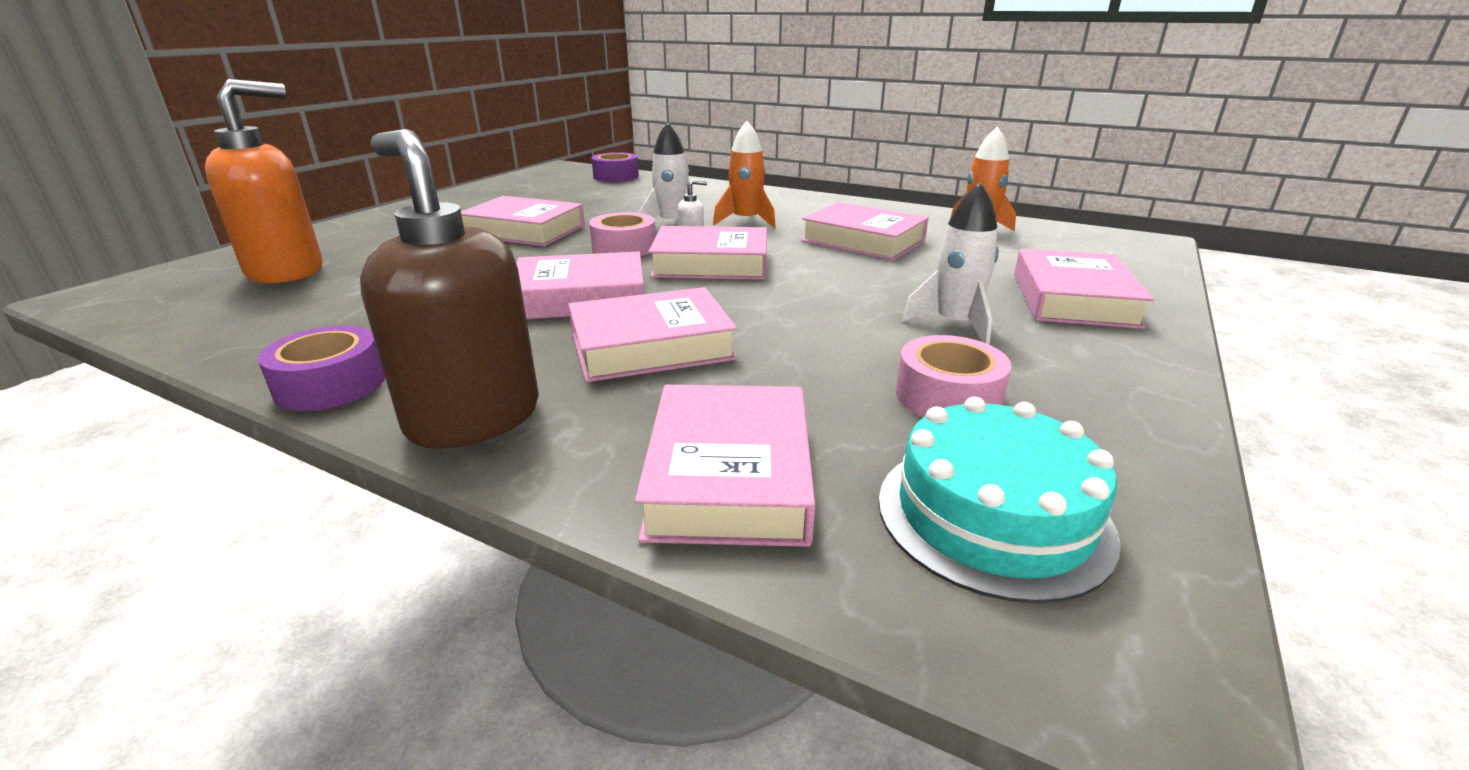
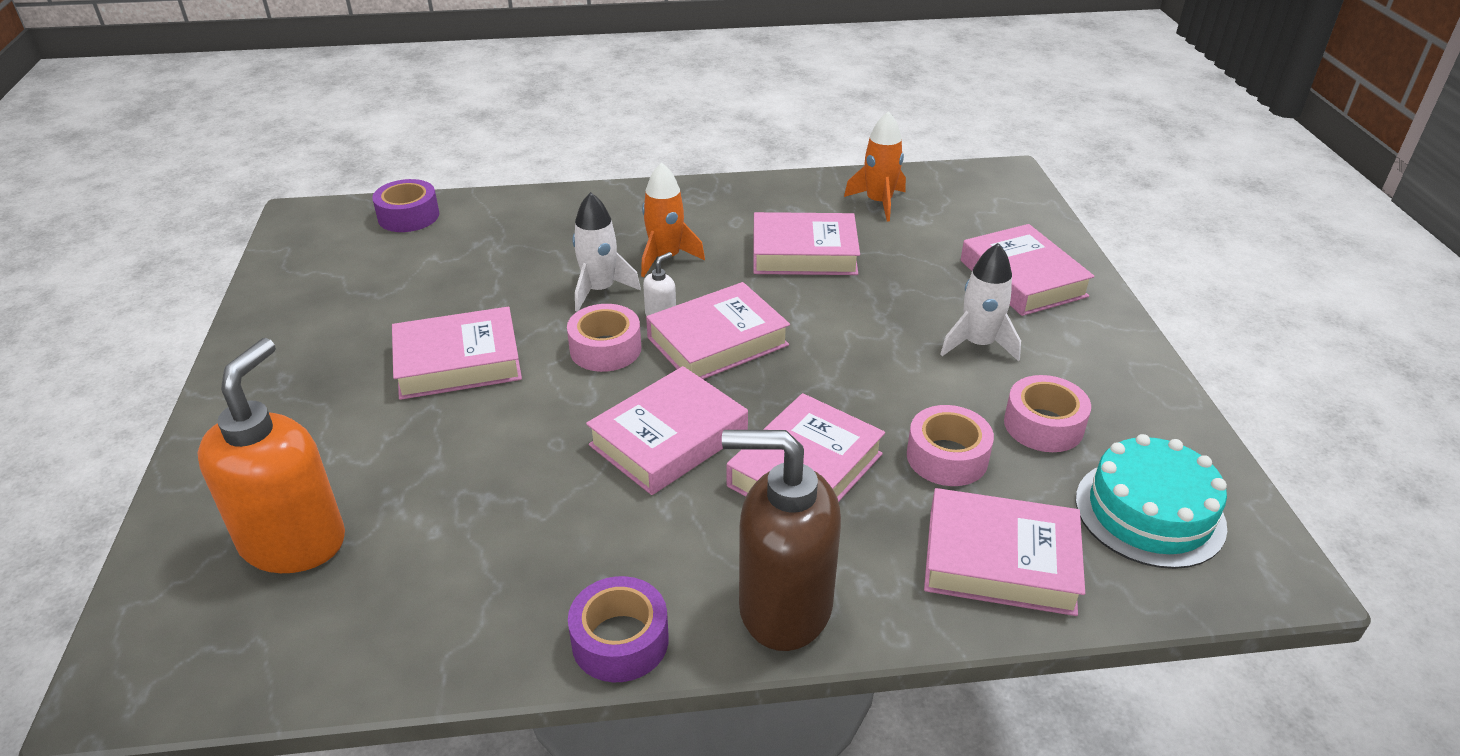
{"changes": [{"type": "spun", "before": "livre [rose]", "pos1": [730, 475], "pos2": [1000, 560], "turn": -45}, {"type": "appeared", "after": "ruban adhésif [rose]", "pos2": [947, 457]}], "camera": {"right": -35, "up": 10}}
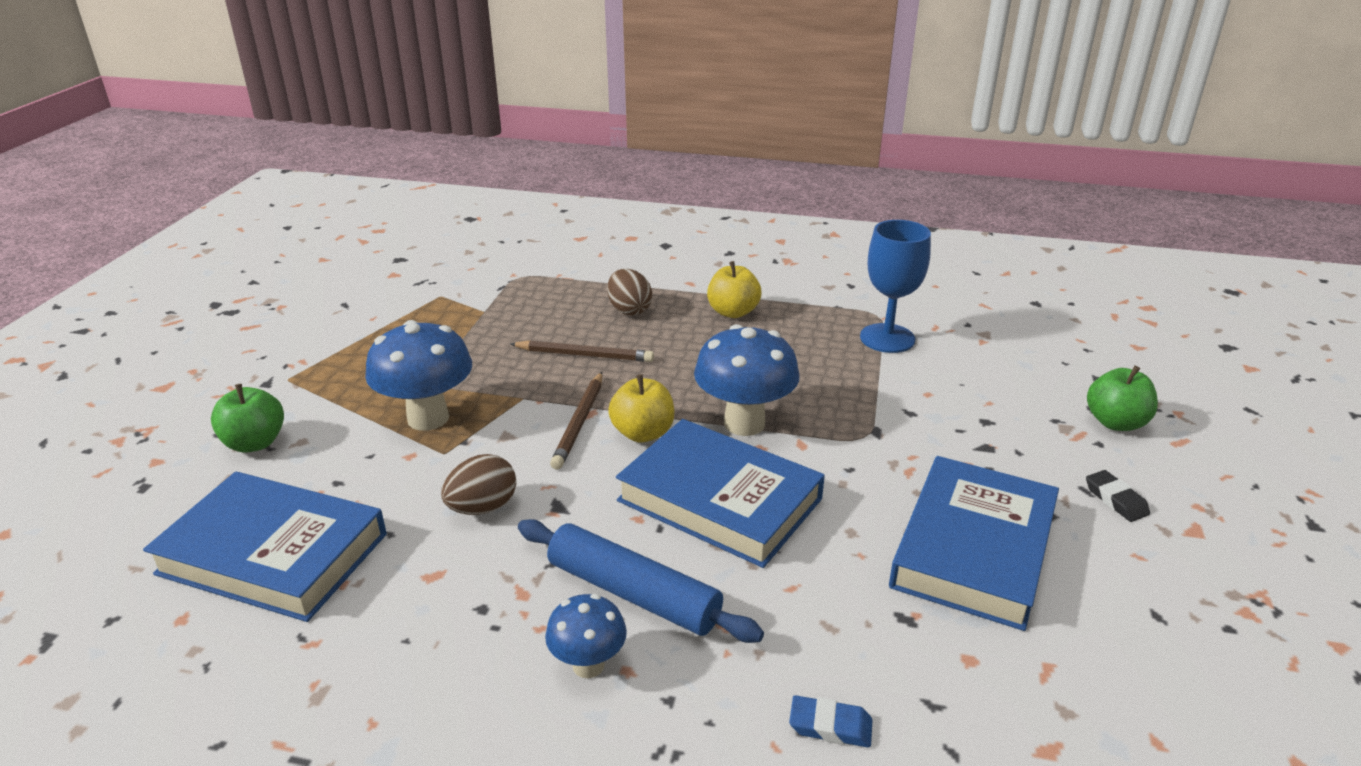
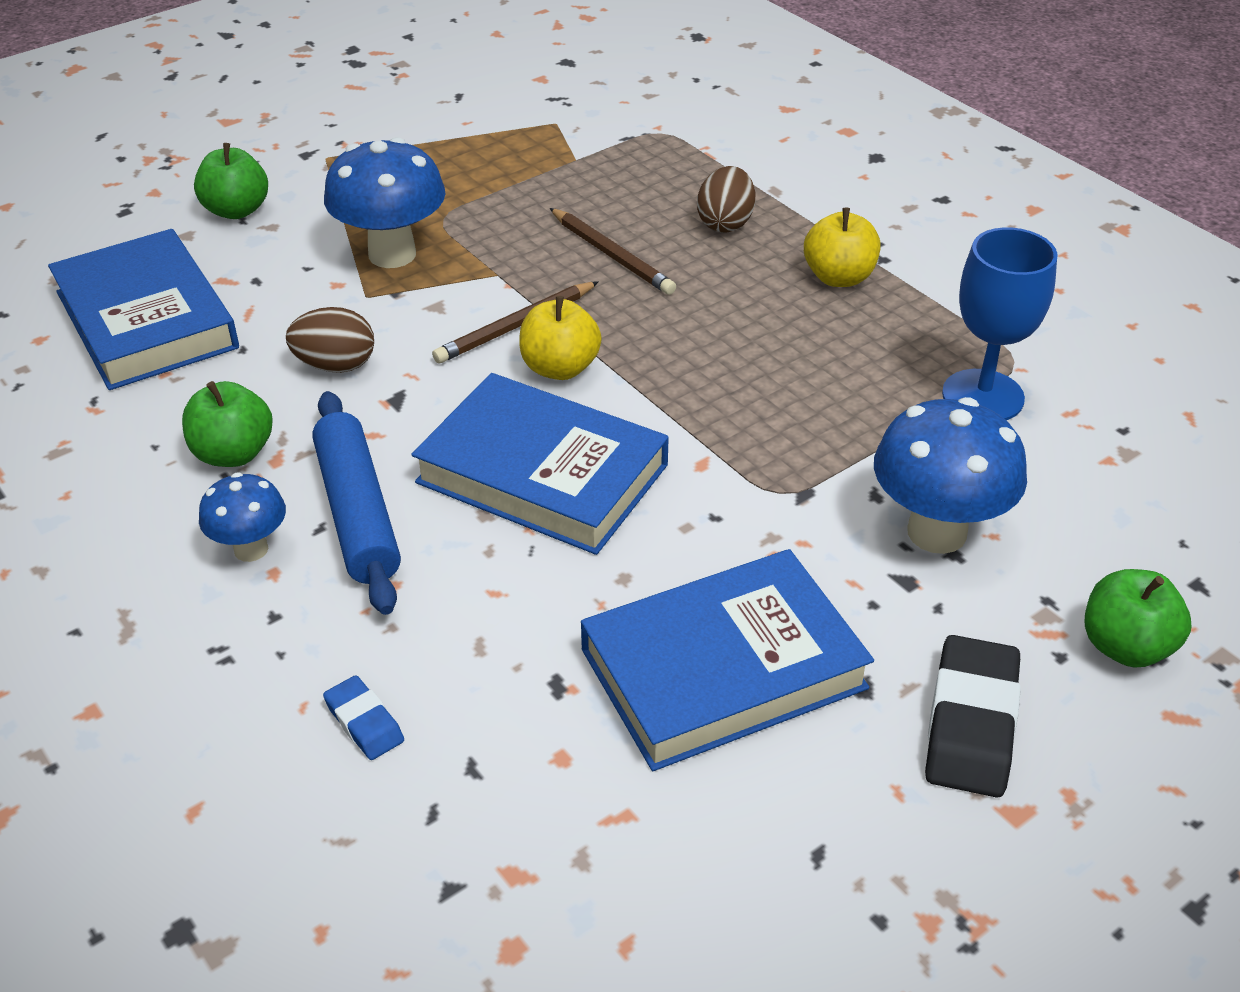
{"changes": [{"type": "spun", "before": "livre [bleu]", "pos1": [719, 500], "pos2": [542, 474], "turn": -45}, {"type": "relocated", "before": "champignon [bleu]", "pos1": [744, 423], "pos2": [936, 532]}, {"type": "size", "before": "gomme [noir]", "pos1": [1115, 500], "pos2": [971, 724], "scale": 1.85}, {"type": "appeared", "after": "pomme [vert]", "pos2": [233, 453]}], "camera": {"right": 40, "up": 10}}
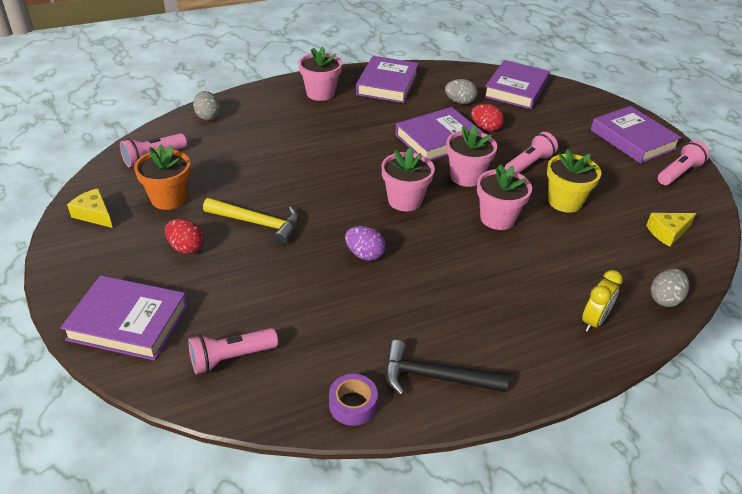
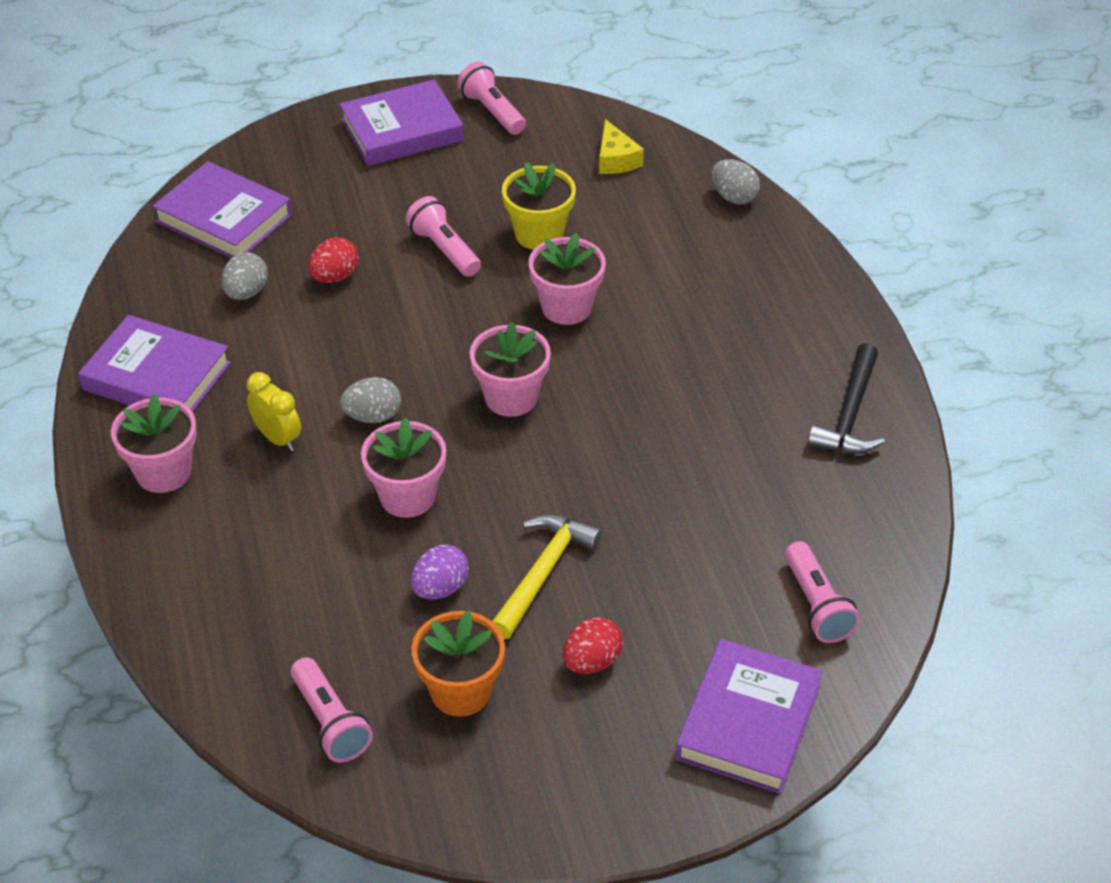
{"changes": [{"type": "missing", "before": "fromage [jaune]", "pos1": [94, 214]}, {"type": "relocated", "before": "œuf [gris]", "pos1": [208, 116], "pos2": [373, 416]}, {"type": "missing", "before": "ruban adhésif [violet]", "pos1": [353, 405]}, {"type": "relocated", "before": "œuf [violet]", "pos1": [364, 254], "pos2": [440, 588]}, {"type": "missing", "before": "livre [violet]", "pos1": [438, 139]}, {"type": "relocated", "before": "pot de fleurs [rose]", "pos1": [466, 176], "pos2": [407, 496]}, {"type": "relocated", "before": "réveil [jaune]", "pos1": [594, 321], "pos2": [278, 438]}], "camera": {"right": -80, "up": 5}}
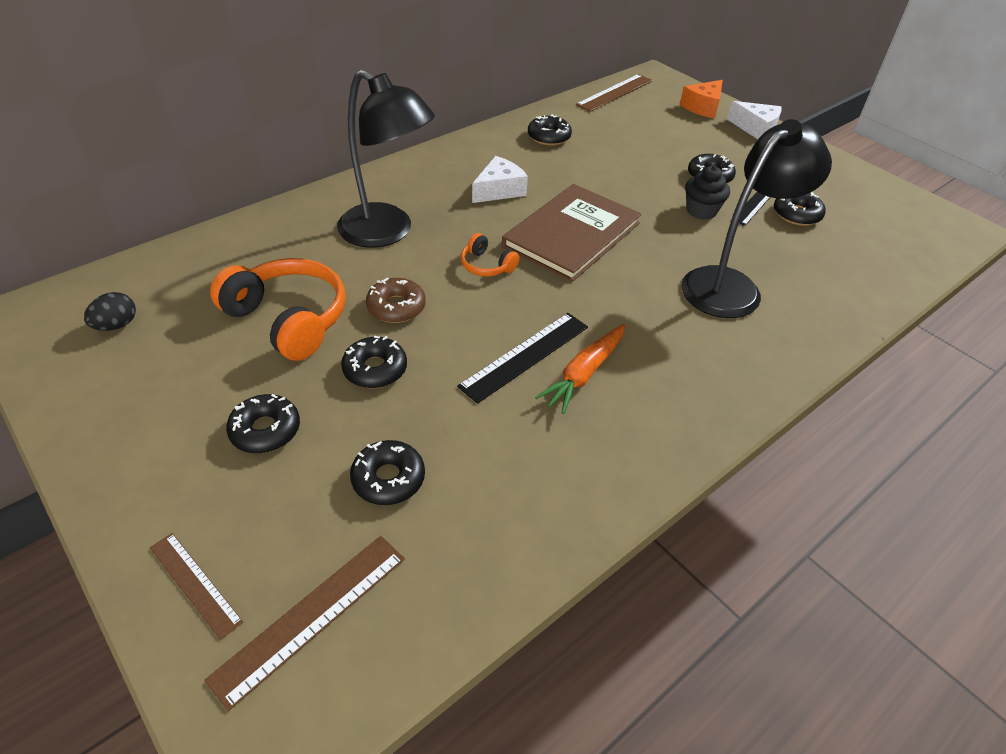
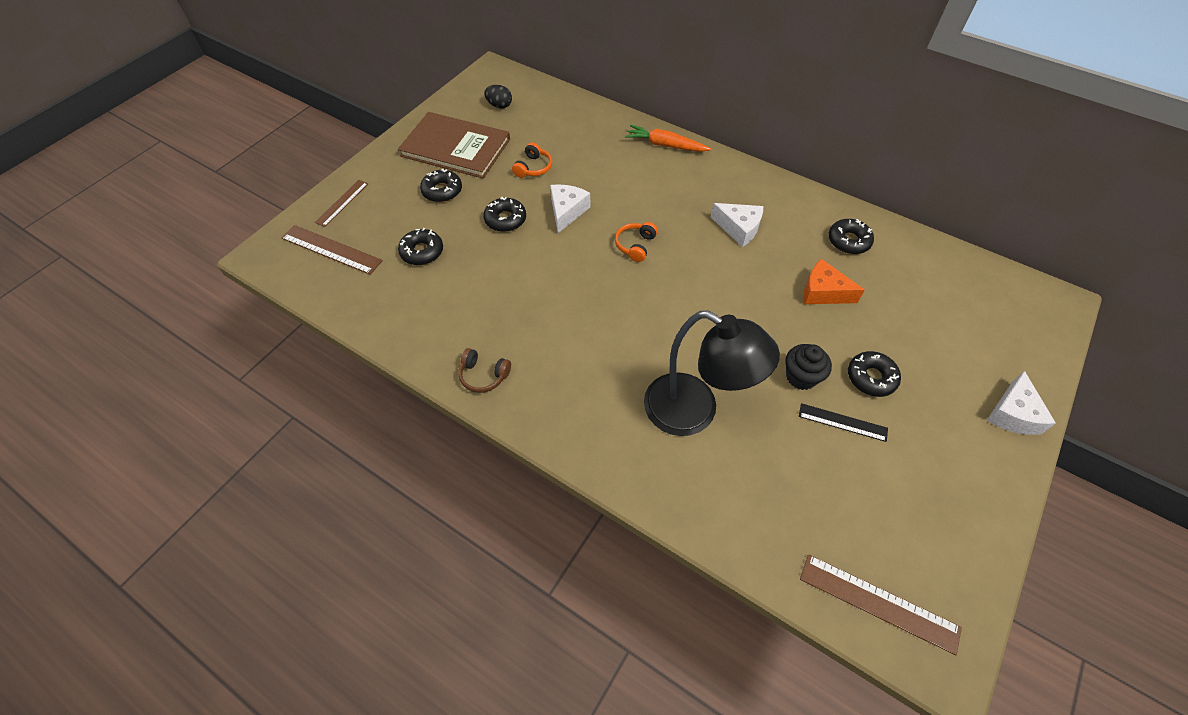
{"changes": [{"type": "size", "before": "casque audio [orange]", "pos1": [289, 319], "pos2": [533, 168], "scale": 0.49}, {"type": "missing", "before": "lampe [noir]", "pos1": [387, 232]}, {"type": "exchanged", "before": "beignet [marron]", "after": "fromage [blanc]", "pos1": [396, 307], "pos2": [567, 211]}, {"type": "missing", "before": "règle [noir]", "pos1": [525, 356]}, {"type": "relocated", "before": "livre [marron]", "pos1": [571, 234], "pos2": [455, 147]}, {"type": "relocated", "before": "carotte [orange]", "pos1": [584, 373], "pos2": [665, 145]}, {"type": "relocated", "before": "règle [marron]", "pos1": [615, 92], "pos2": [878, 602]}, {"type": "relocated", "before": "fromage [orange]", "pos1": [703, 107], "pos2": [823, 292]}, {"type": "missing", "before": "beignet [noir]", "pos1": [796, 214]}, {"type": "appeared", "after": "casque audio [marron]", "pos2": [483, 375]}], "camera": {"right": 75, "up": 10}}
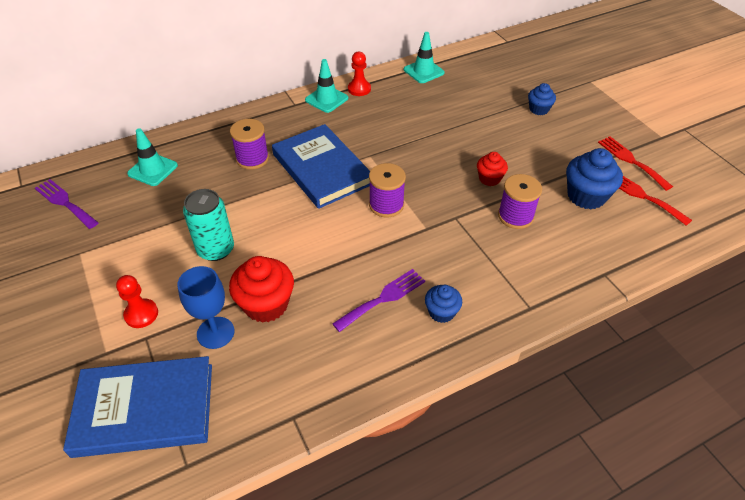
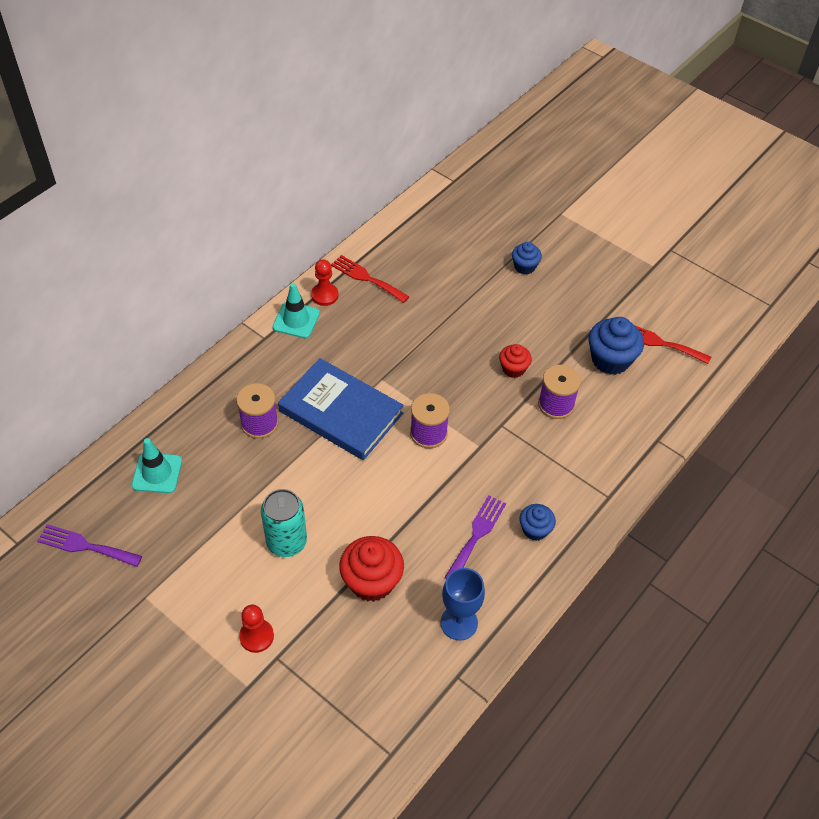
{"changes": [{"type": "missing", "before": "livre [bleu]", "pos1": [144, 409]}, {"type": "relocated", "before": "verre à pied [bleu]", "pos1": [215, 333], "pos2": [459, 623]}, {"type": "missing", "before": "cône de chantier [turquoise]", "pos1": [423, 71]}, {"type": "relocated", "before": "fourchette [rouge]", "pos1": [631, 161], "pos2": [366, 278]}], "camera": {"right": -25, "up": 5}}
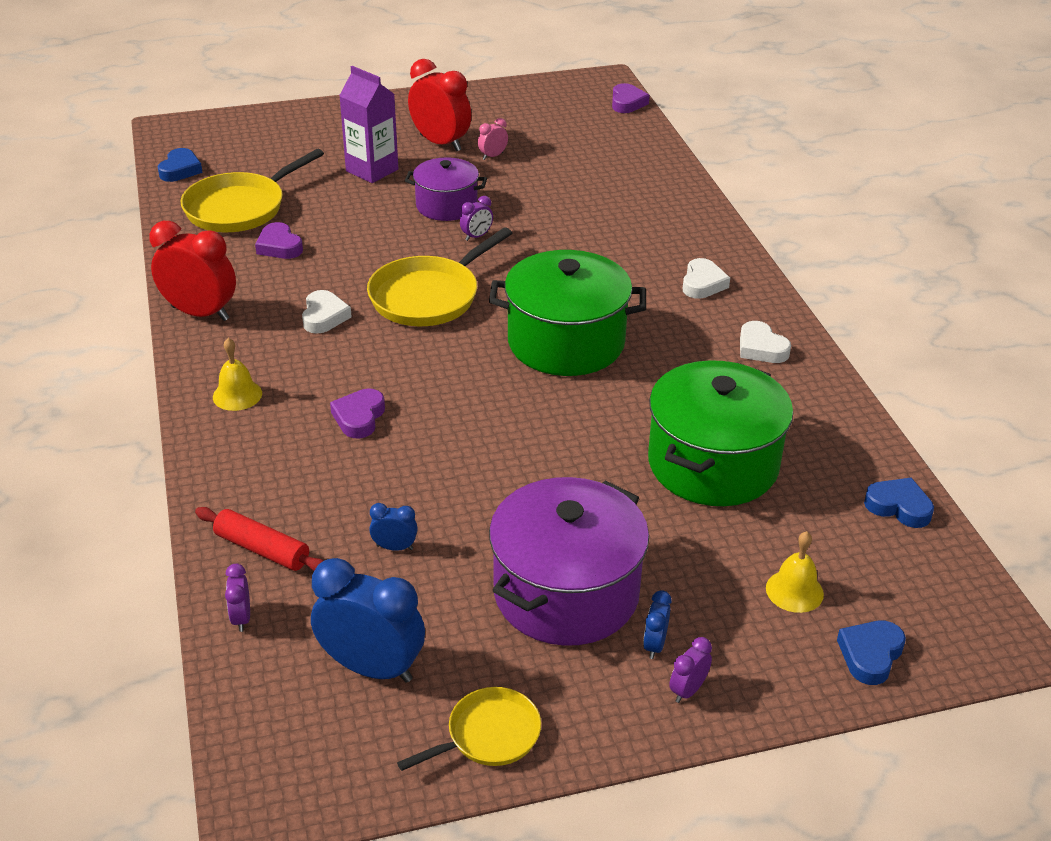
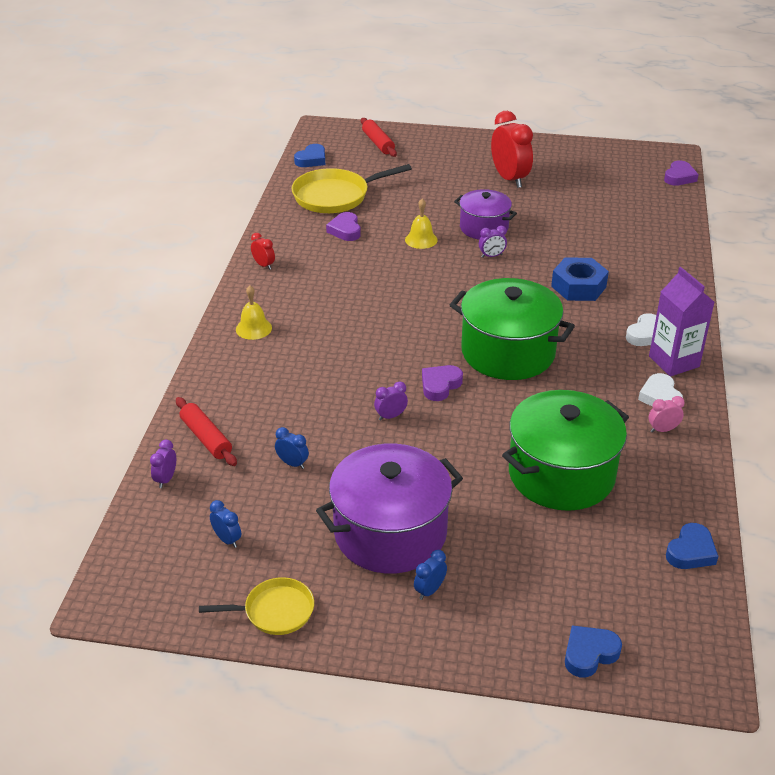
{"changes": [{"type": "size", "before": "réveil [rouge]", "pos1": [200, 313], "pos2": [263, 265], "scale": 0.46}, {"type": "missing", "before": "cœur [blanc]", "pos1": [324, 316]}, {"type": "size", "before": "réveil [bleu]", "pos1": [371, 668], "pos2": [227, 539], "scale": 0.46}, {"type": "relocated", "before": "cœur [violet]", "pos1": [359, 417], "pos2": [440, 385]}, {"type": "relocated", "before": "brique de lait [violet]", "pos1": [372, 170], "pos2": [674, 361]}, {"type": "missing", "before": "poêle [jaune]", "pos1": [429, 296]}, {"type": "relocated", "before": "réveil [rose]", "pos1": [493, 156], "pos2": [663, 430]}, {"type": "relocated", "before": "réveil [violet]", "pos1": [688, 690], "pos2": [390, 416]}, {"type": "relocated", "before": "cloche [jaune]", "pos1": [794, 591], "pos2": [421, 239]}, {"type": "spun", "before": "cœur [bleu]", "pos1": [898, 507], "pos2": [691, 551], "turn": 75}, {"type": "appeared", "after": "rouleau à pâtisserie [rouge]", "pos2": [378, 143]}, {"type": "appeared", "after": "écrou [bleu]", "pos2": [578, 286]}], "camera": {"right": 25, "up": 0}}
